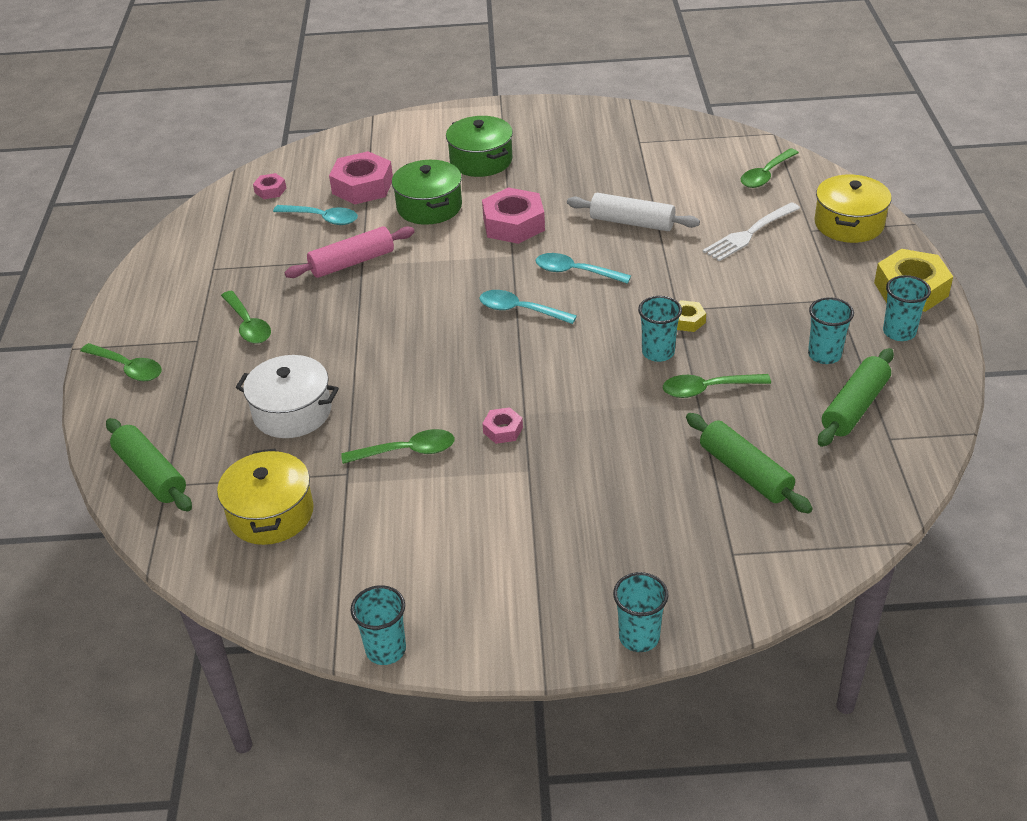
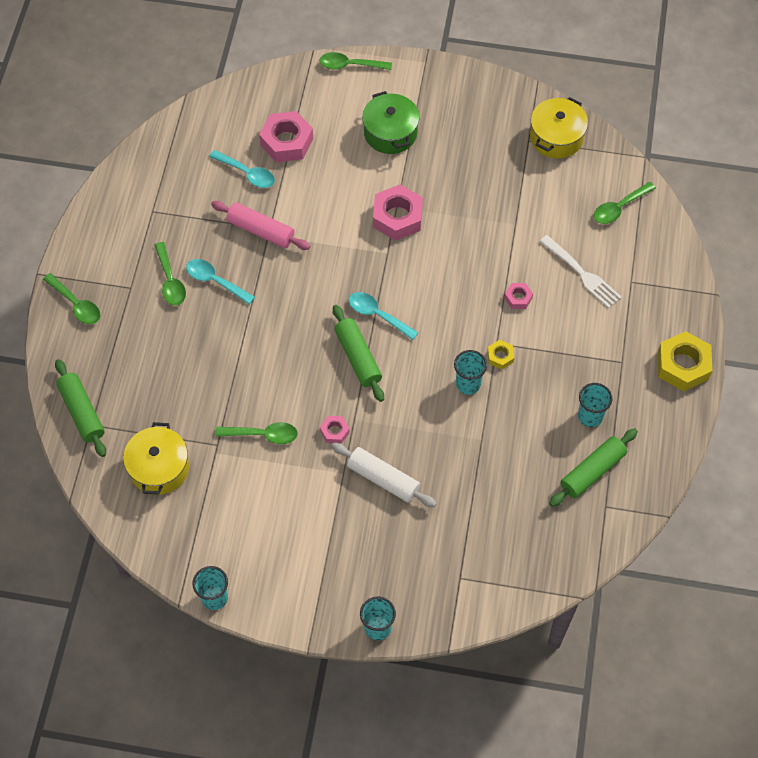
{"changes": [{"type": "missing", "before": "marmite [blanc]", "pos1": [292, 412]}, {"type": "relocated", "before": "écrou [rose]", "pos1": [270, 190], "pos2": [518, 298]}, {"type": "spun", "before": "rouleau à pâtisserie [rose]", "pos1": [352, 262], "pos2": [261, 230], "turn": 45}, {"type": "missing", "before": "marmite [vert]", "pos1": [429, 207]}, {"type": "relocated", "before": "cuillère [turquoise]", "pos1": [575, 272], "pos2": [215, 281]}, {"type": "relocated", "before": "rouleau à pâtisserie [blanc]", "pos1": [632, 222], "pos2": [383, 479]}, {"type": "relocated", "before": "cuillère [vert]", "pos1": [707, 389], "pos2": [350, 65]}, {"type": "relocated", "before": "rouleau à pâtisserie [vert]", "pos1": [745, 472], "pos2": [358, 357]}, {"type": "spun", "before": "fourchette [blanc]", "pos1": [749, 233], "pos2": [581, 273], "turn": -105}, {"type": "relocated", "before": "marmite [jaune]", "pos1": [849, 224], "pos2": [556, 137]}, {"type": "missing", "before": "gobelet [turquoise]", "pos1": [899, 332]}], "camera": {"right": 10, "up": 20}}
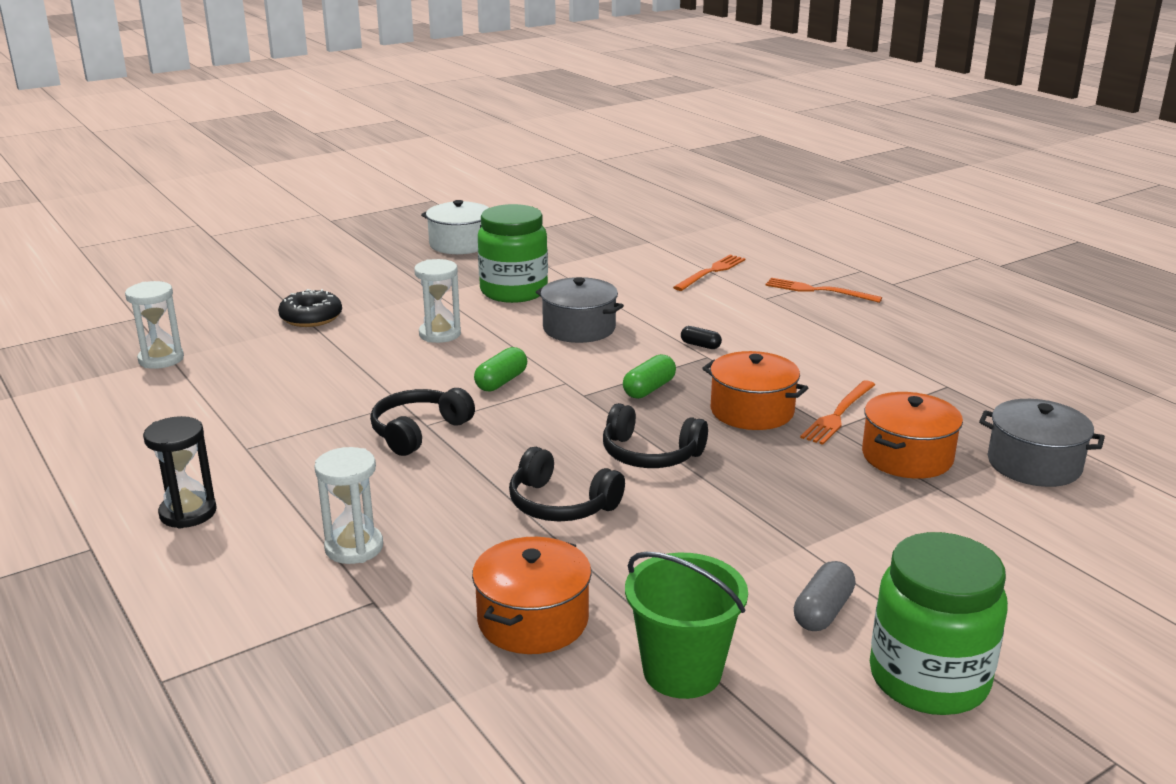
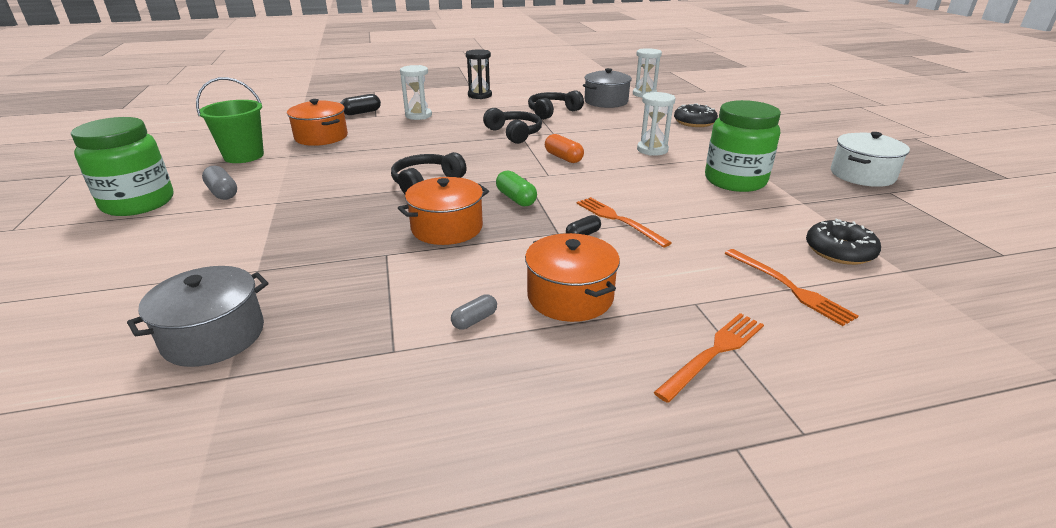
{"changes": [{"type": "colour", "before": "gélule [vert]", "after": "gélule [orange]", "pos1": [501, 382], "pos2": [563, 158]}, {"type": "relocated", "before": "casque audio [noir]", "pos1": [561, 504], "pos2": [552, 112]}, {"type": "relocated", "before": "marmite [gris]", "pos1": [579, 328], "pos2": [606, 101]}, {"type": "relocated", "before": "fourchette [orange]", "pos1": [838, 414], "pos2": [618, 220]}, {"type": "relocated", "before": "marmite [orange]", "pos1": [907, 456], "pos2": [570, 296]}, {"type": "appeared", "after": "gélule [noir]", "pos2": [361, 112]}, {"type": "appeared", "after": "gélule [gris]", "pos2": [474, 320]}, {"type": "appeared", "after": "beignet [noir]", "pos2": [839, 251]}], "camera": {"right": 110, "up": 5}}
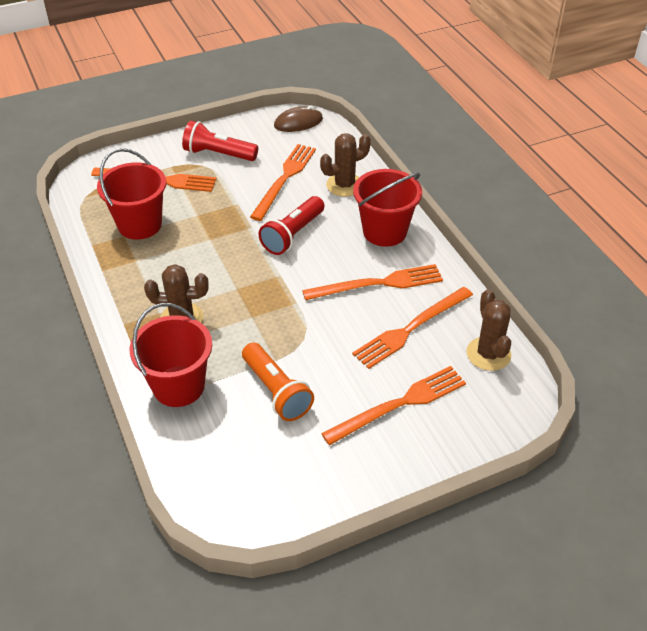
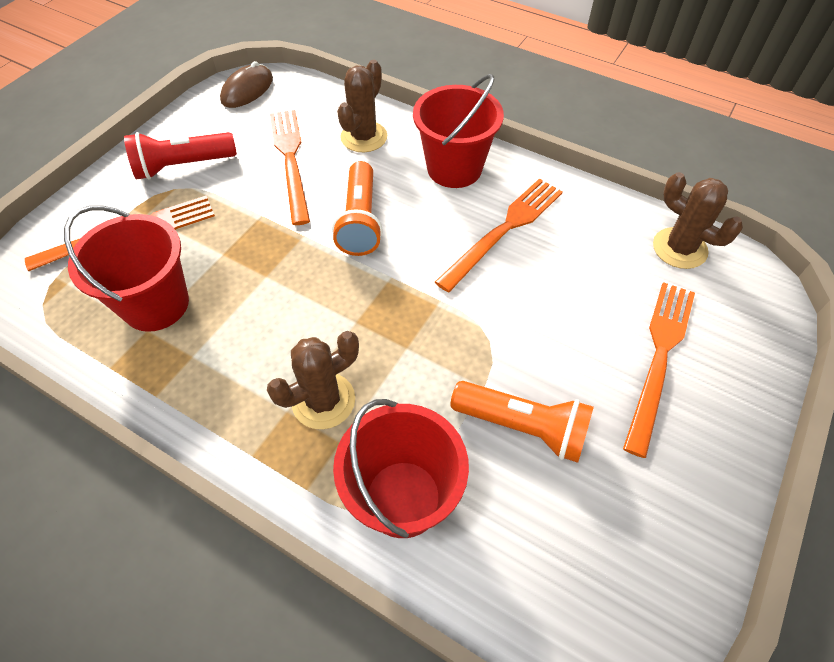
{"changes": [{"type": "colour", "before": "lampe de poche [rouge]", "after": "lampe de poche [orange]", "pos1": [293, 235], "pos2": [360, 221]}, {"type": "missing", "before": "fourchette [orange]", "pos1": [411, 329]}], "camera": {"right": -35, "up": 10}}
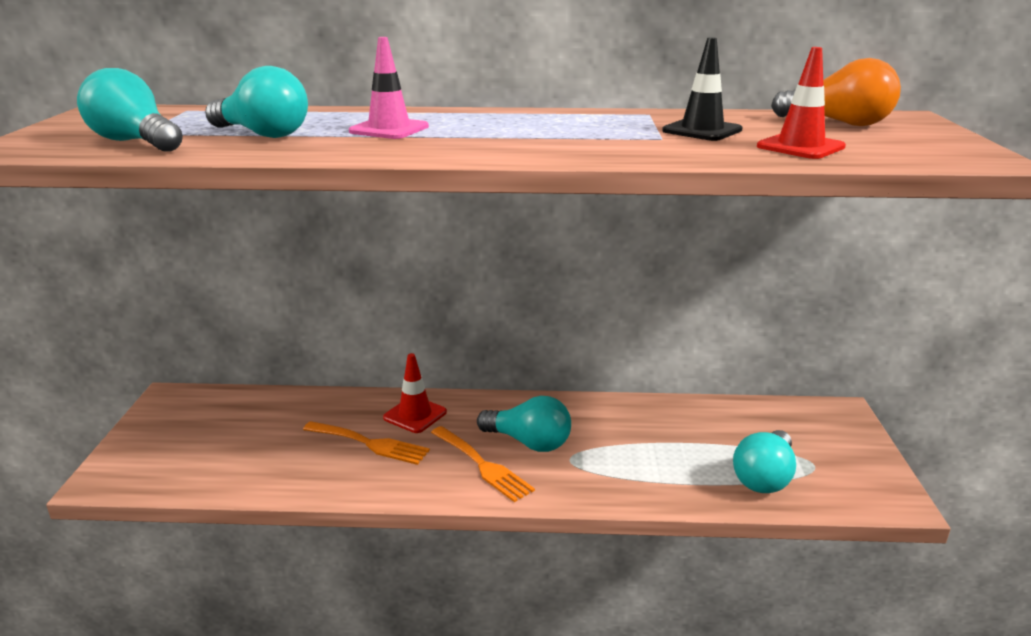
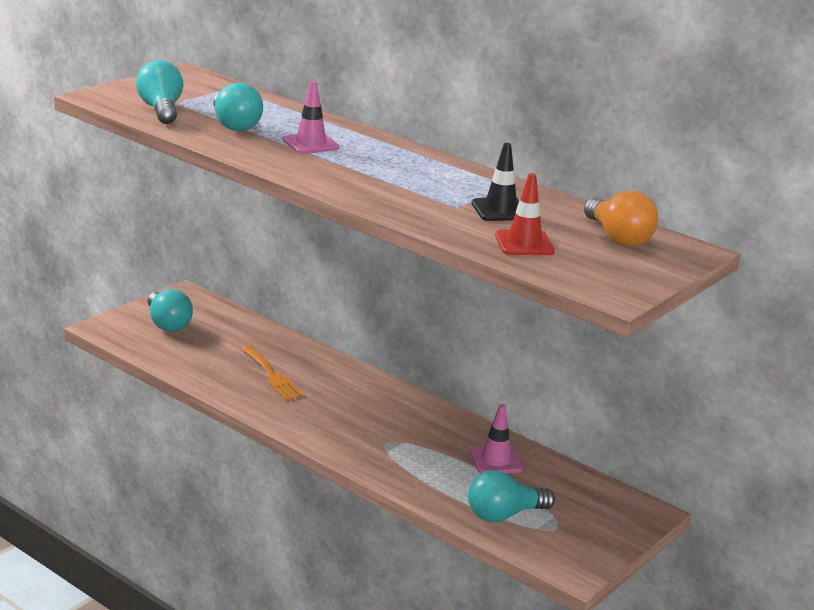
{"changes": [{"type": "missing", "before": "cône de chantier [rouge]", "pos1": [415, 415]}, {"type": "missing", "before": "fourchette [orange]", "pos1": [483, 465]}, {"type": "relocated", "before": "ampoule [turquoise]", "pos1": [529, 442], "pos2": [167, 324]}, {"type": "appeared", "after": "cône de chantier [rose]", "pos2": [496, 460]}], "camera": {"right": 35, "up": 0}}
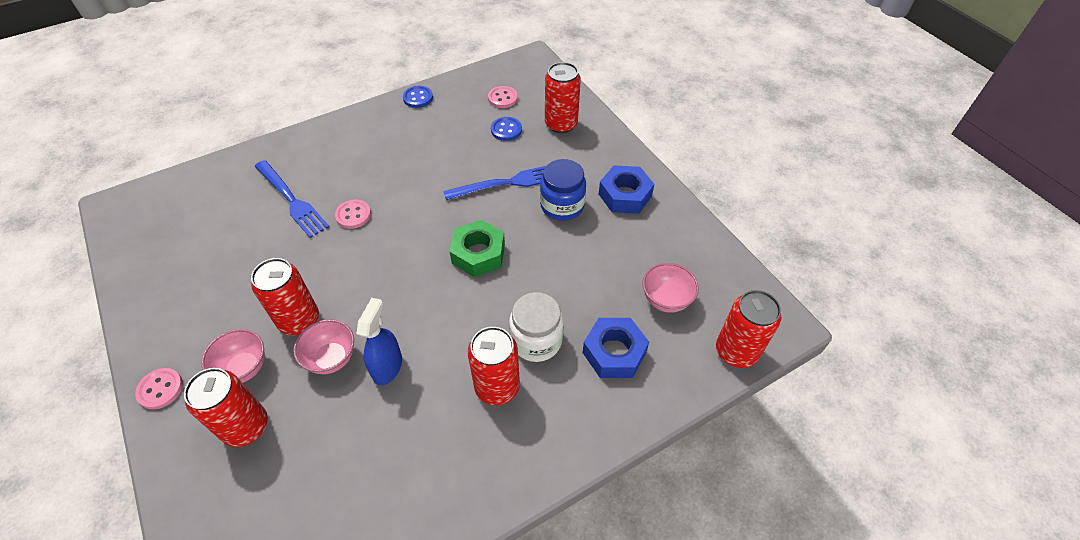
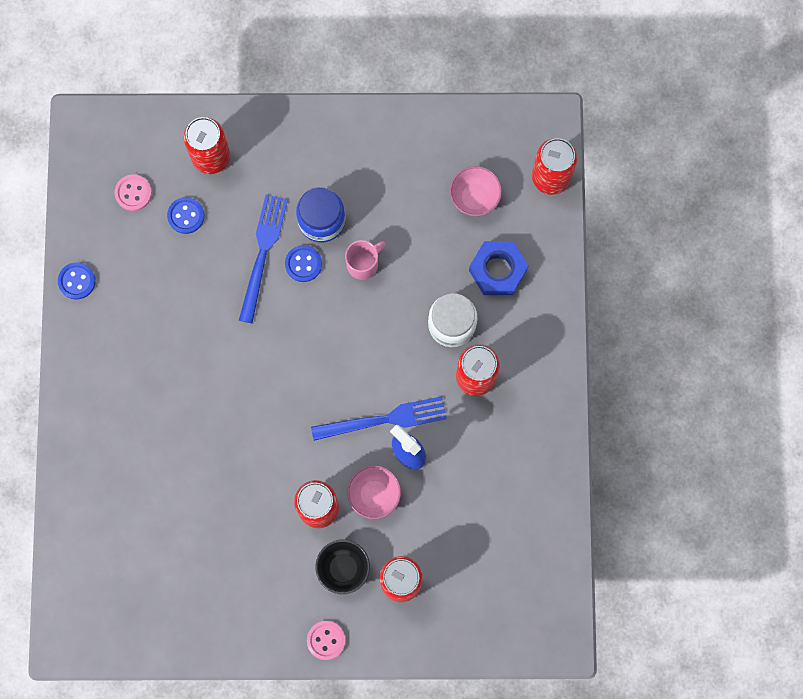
{"changes": [{"type": "colour", "before": "bol [rose]", "after": "bol [noir]", "pos1": [244, 368], "pos2": [343, 568]}, {"type": "relocated", "before": "fourchette [bleu]", "pos1": [292, 201], "pos2": [385, 419]}, {"type": "missing", "before": "bouton [rose]", "pos1": [353, 215]}, {"type": "missing", "before": "écrou [vert]", "pos1": [478, 254]}, {"type": "missing", "before": "écrou [bleu]", "pos1": [625, 195]}, {"type": "appeared", "after": "bouton [bleu]", "pos2": [303, 264]}, {"type": "appeared", "after": "tasse [rose]", "pos2": [363, 264]}], "camera": {"right": -60, "up": 25}}
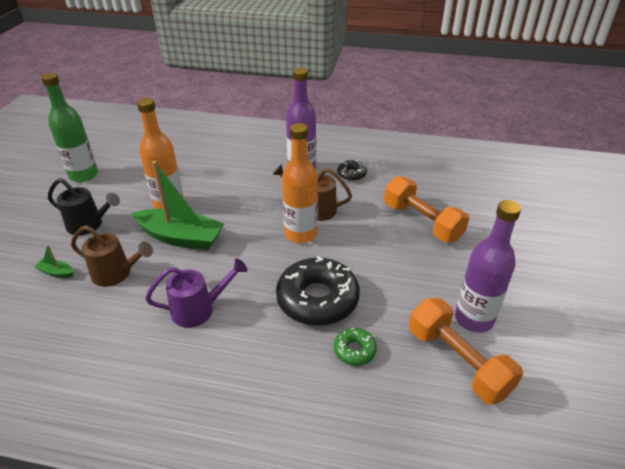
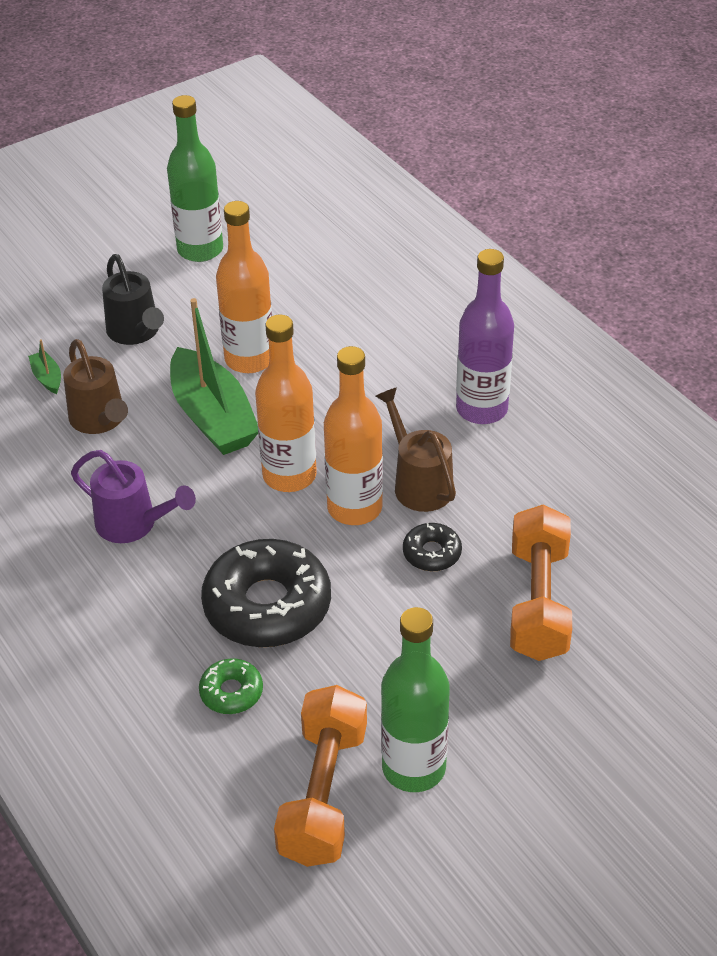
{"changes": [{"type": "relocated", "before": "beignet [noir]", "pos1": [351, 174], "pos2": [432, 553]}, {"type": "colour", "before": "bouteille [violet]", "after": "bouteille [vert]", "pos1": [473, 319], "pos2": [413, 767]}, {"type": "appeared", "after": "bouteille [orange]", "pos2": [289, 475]}], "camera": {"right": 45, "up": 5}}
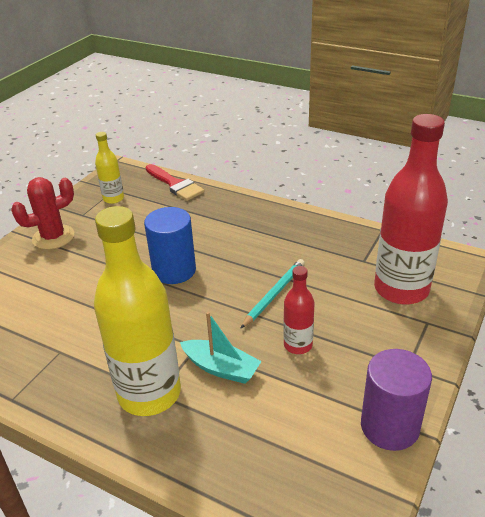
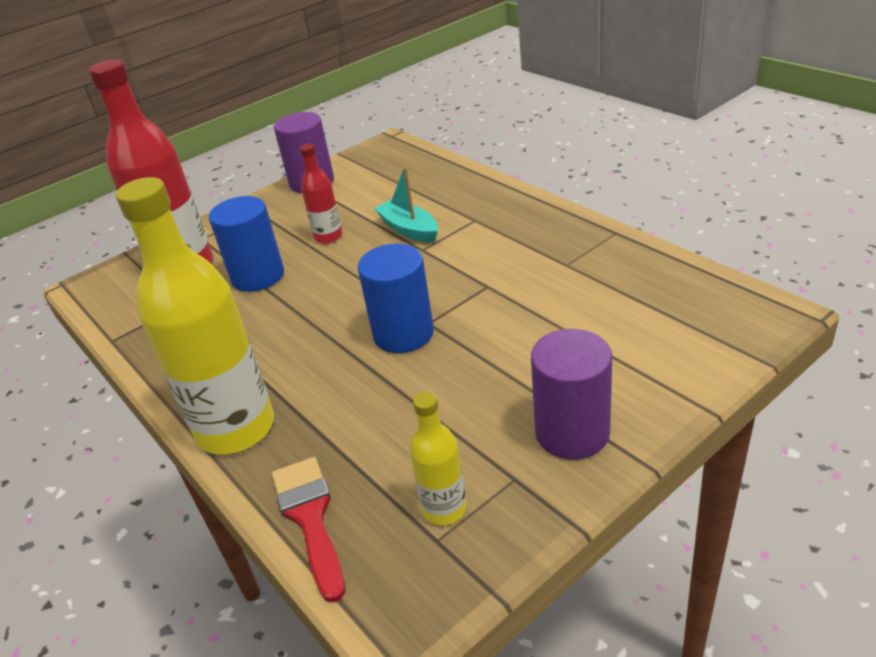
{"changes": [{"type": "exchanged", "before": "cactus [rouge]", "after": "cylindre [violet]", "pos1": [53, 237], "pos2": [572, 432]}, {"type": "relocated", "before": "bouteille [jaune]", "pos1": [149, 393], "pos2": [236, 429]}, {"type": "missing", "before": "crayon [turquoise]", "pos1": [274, 294]}, {"type": "appeared", "after": "cylindre [bleu]", "pos2": [258, 276]}], "camera": {"right": -155, "up": 0}}
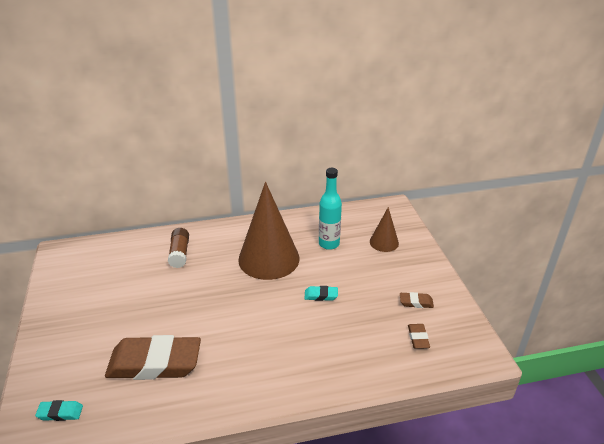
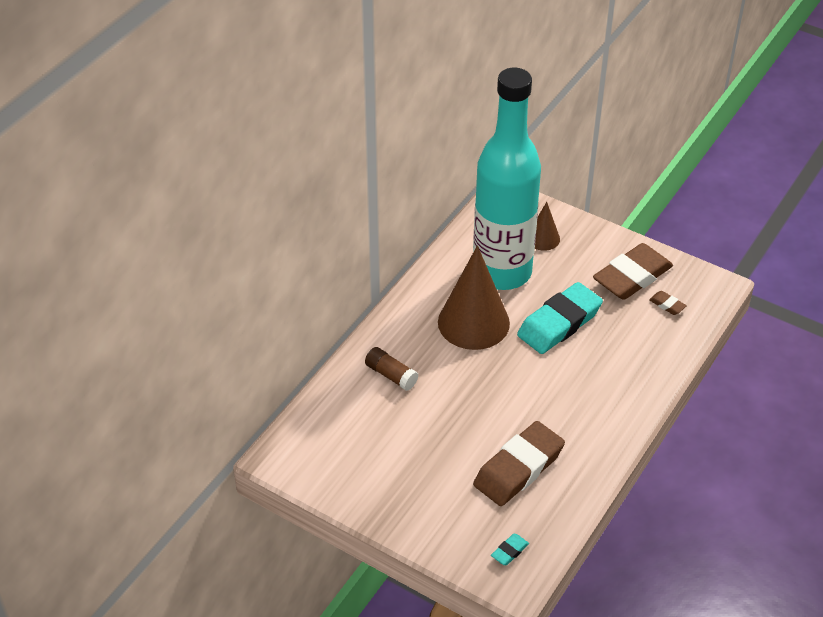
{"changes": [{"type": "size", "before": "gomme [turquoise]", "pos1": [321, 295], "pos2": [559, 323], "scale": 2.43}, {"type": "size", "before": "bouteille [turquoise]", "pos1": [329, 244], "pos2": [502, 272], "scale": 2.4}, {"type": "size", "before": "gomme [marron]", "pos1": [416, 302], "pos2": [632, 277], "scale": 2.43}], "camera": {"right": -45, "up": 10}}
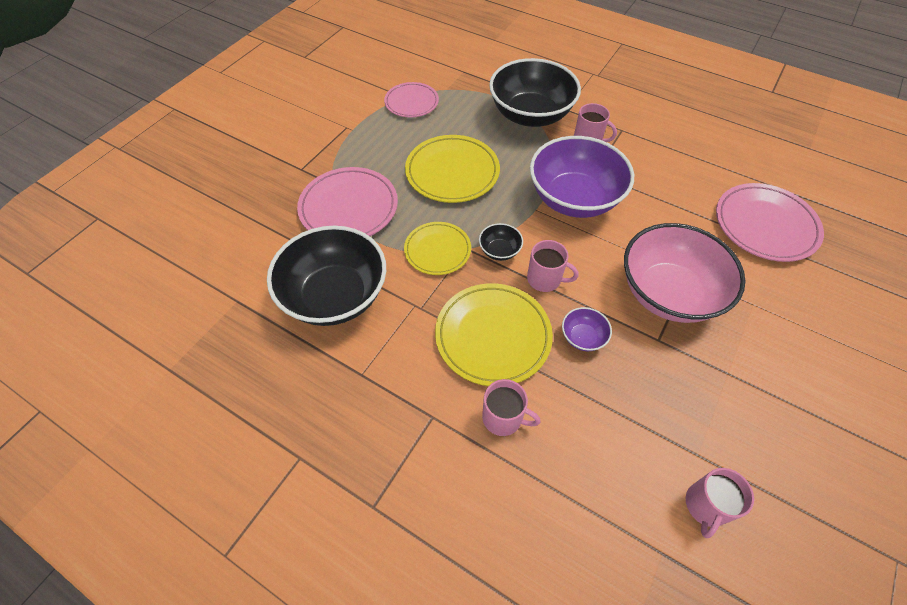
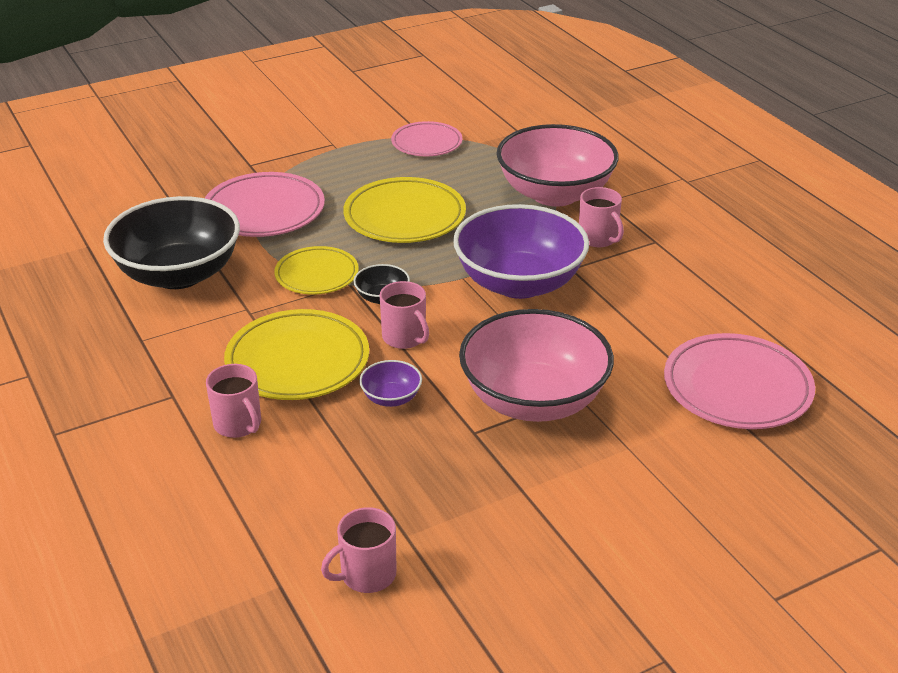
{"changes": [{"type": "colour", "before": "bol [noir]", "after": "bol [rose]", "pos1": [530, 115], "pos2": [554, 194]}], "camera": {"right": 30, "up": -20}}
